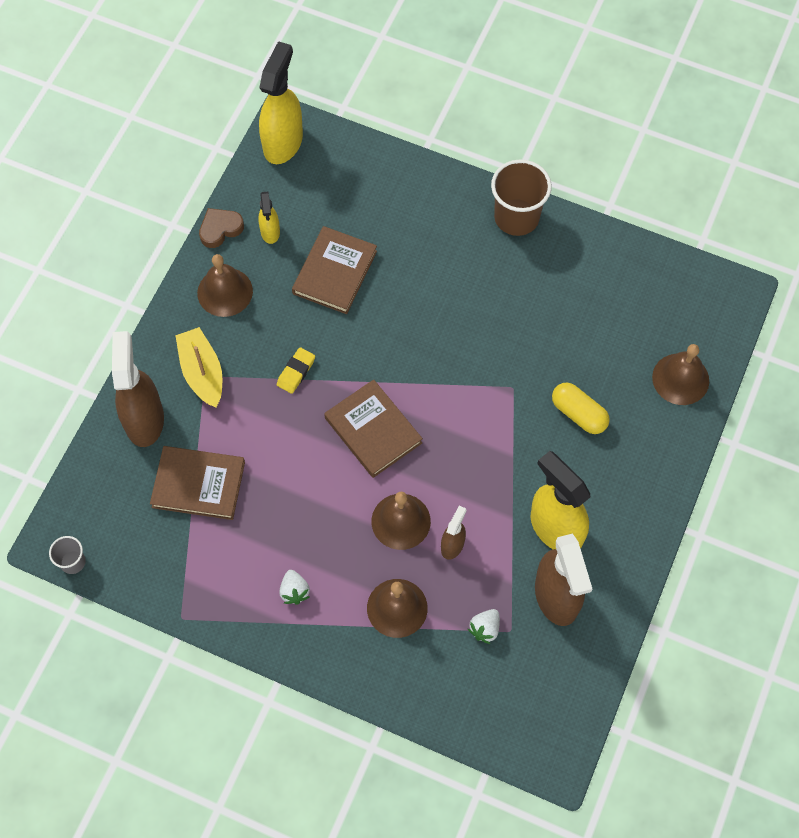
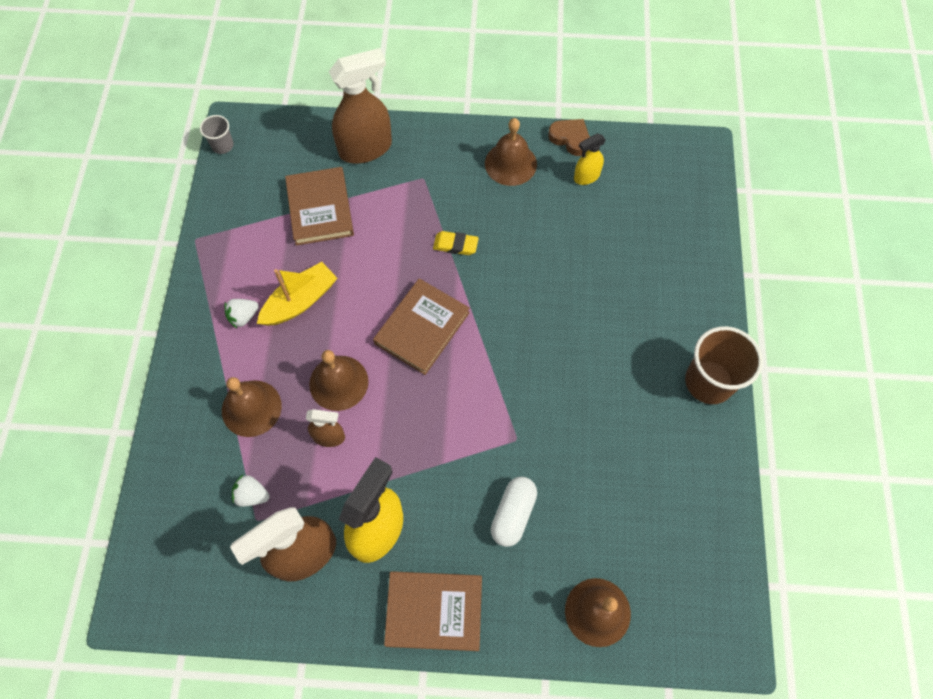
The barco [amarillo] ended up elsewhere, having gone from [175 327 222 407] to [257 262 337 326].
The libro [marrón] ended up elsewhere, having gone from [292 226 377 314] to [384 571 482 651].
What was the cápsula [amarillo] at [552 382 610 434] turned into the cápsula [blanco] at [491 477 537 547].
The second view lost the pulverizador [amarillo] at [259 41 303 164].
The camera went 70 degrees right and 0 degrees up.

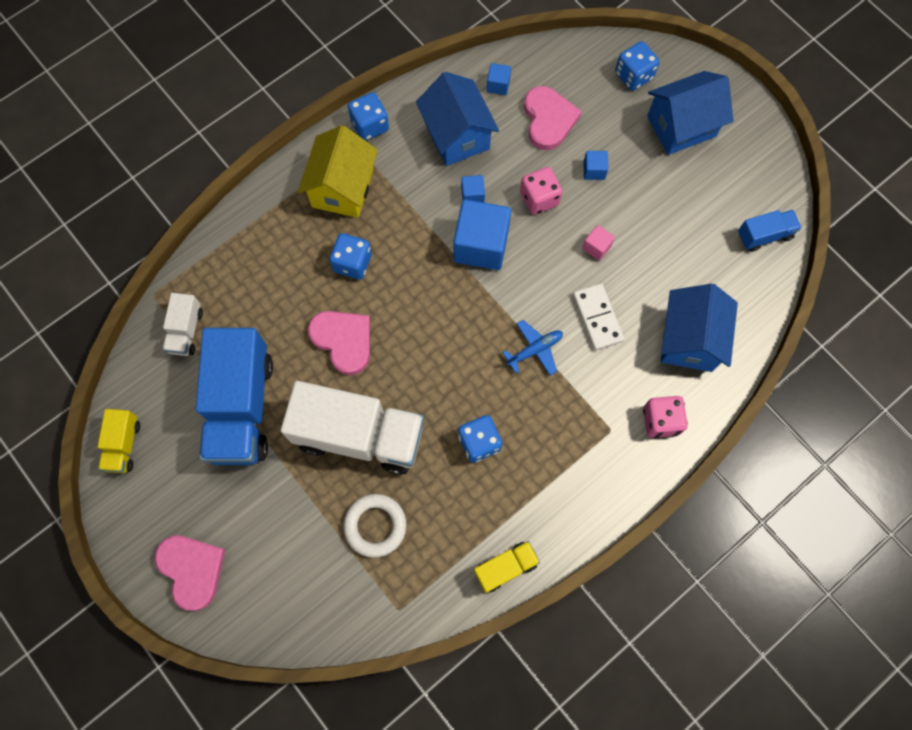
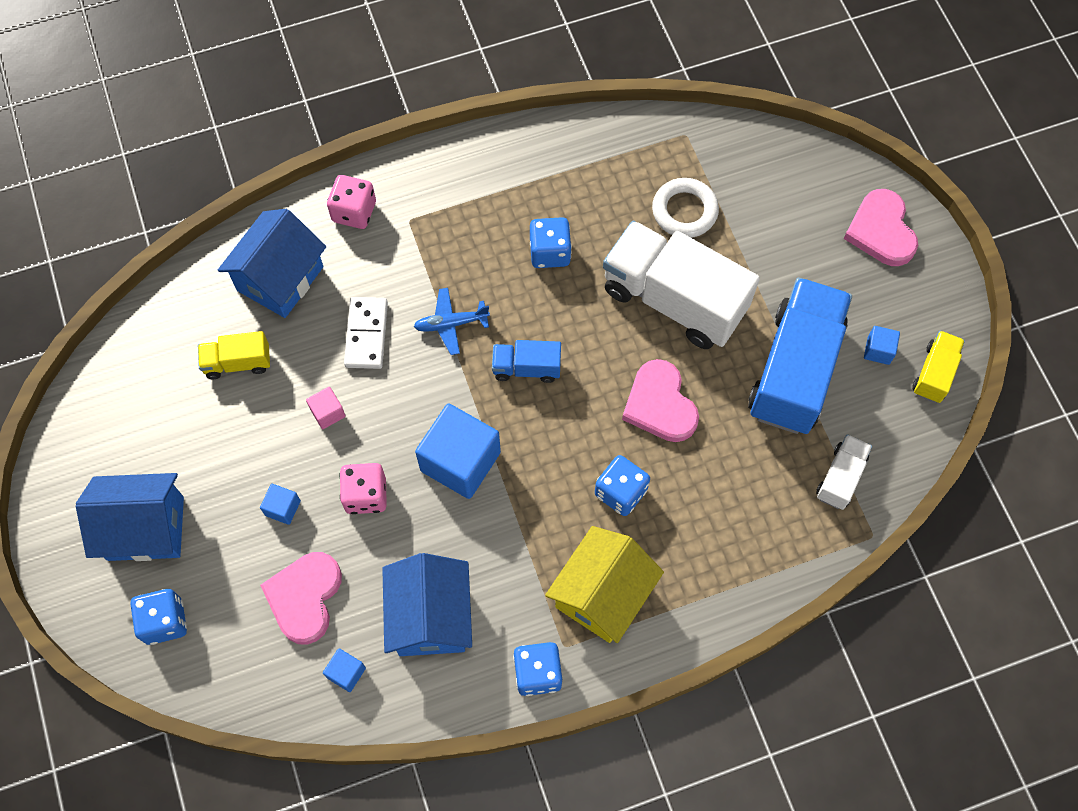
The camión [amarillo] ended up elsewhere, having gone from [474 541 540 593] to [198 331 270 379].
The camión [azul] ended up elsewhere, having gone from [738 210 802 252] to [492 340 561 383].
The cubo [azul] ended up elsewhere, having gone from [461 175 485 203] to [864 326 900 365].
The camera went 160 degrees left and 5 degrees down.

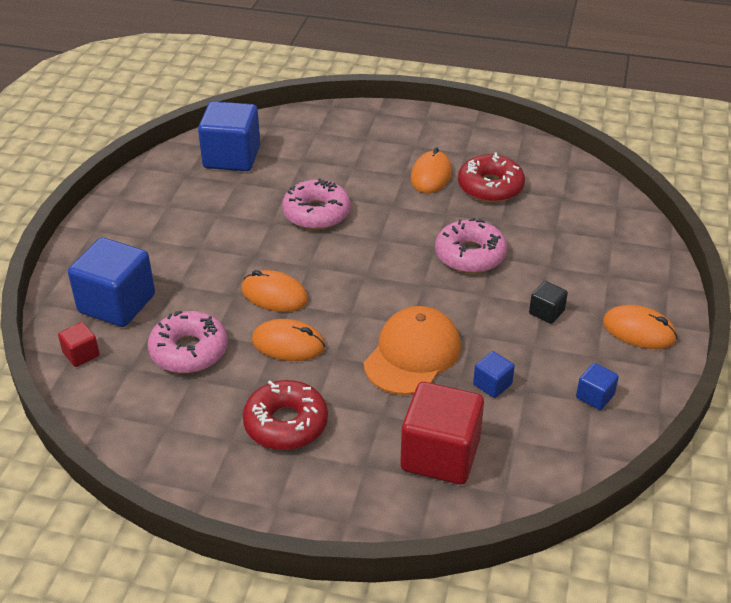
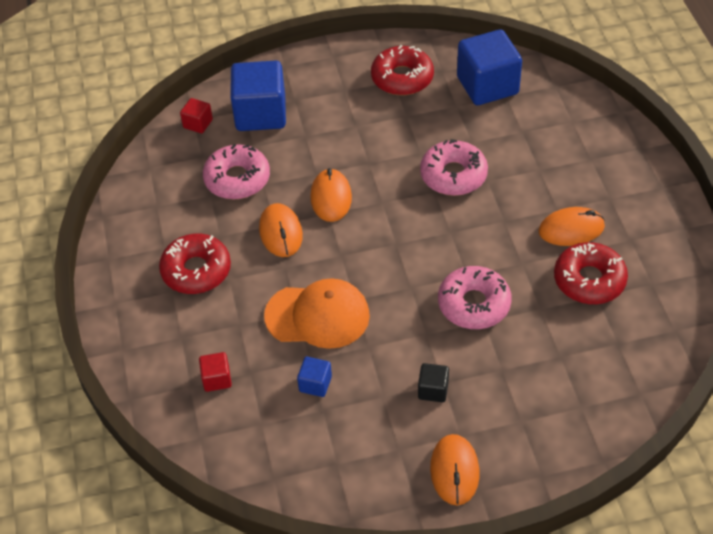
The size of the cubo [rojo] at [400 382 484 484] changed by a factor of 0.46.
The second view gained the rosquilla [rojo] at [371 45 434 95].
The second view lost the cubo [azul] at [576 363 619 410].
The camera went 65 degrees right and 10 degrees up.

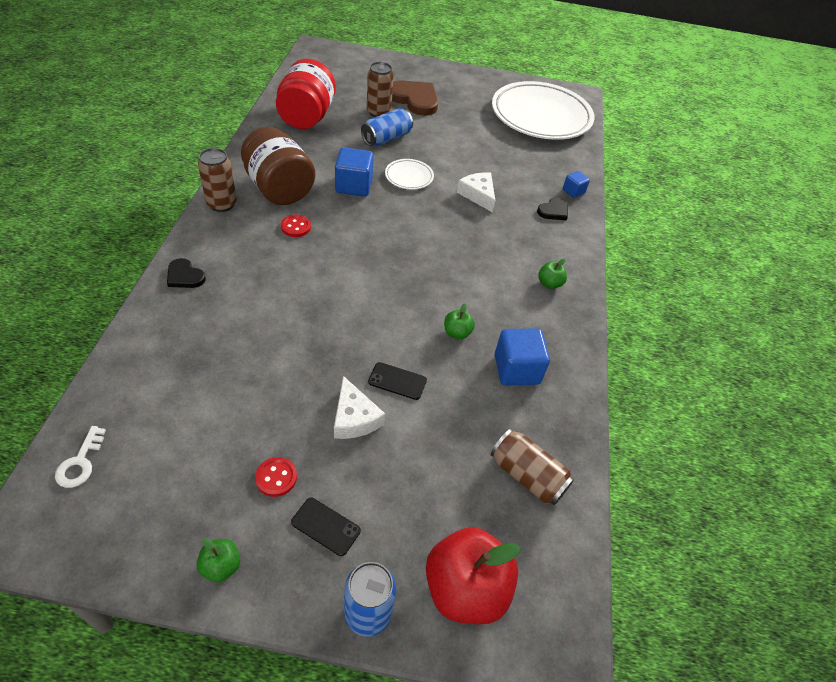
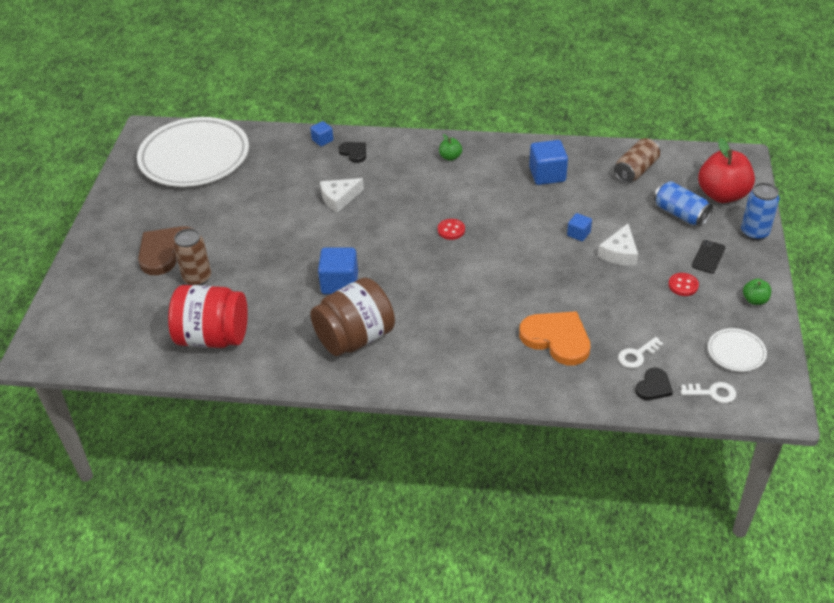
The botón [rojo] ended up elsewhere, having gone from [281 215 311 237] to [438 219 465 240].
The second view gained the corazón [naranja] at [519 311 590 365].
Where the móvil [negro] stood at [368 362 427 400], the cubo [azul] came to stand at [567 213 592 241].
The queso [blanco] at [334 376 385 439] ended up facing another way, 135 degrees clockwise from before.
The second view gained the llave [blanco] at [618 337 663 368].
The corazón [negro] ended up elsewhere, having gone from [167 258 206 288] to [635 368 673 400].
The lata [azul] ended up elsewhere, having gone from [361 108 413 146] to [654 181 713 226].
The plato [blanco] ended up elsewhere, having gone from [385 159 434 189] to [708 328 767 372].
The second view lost the lata [marrón] at [198 148 237 212].
The second view lost the manzana [verde] at [444 304 475 339].
The camera went 85 degrees left and 5 degrees down.

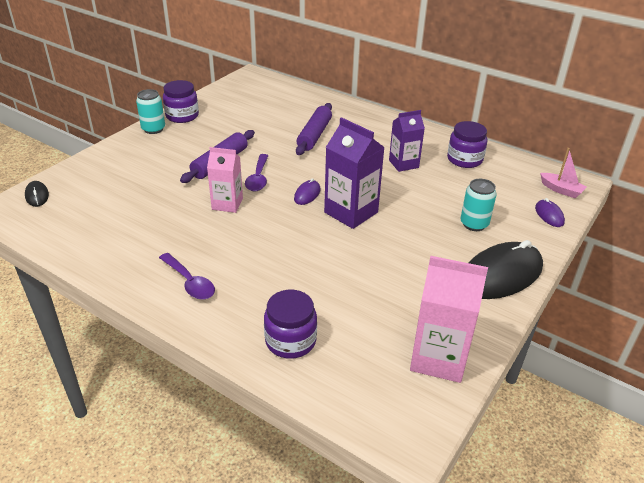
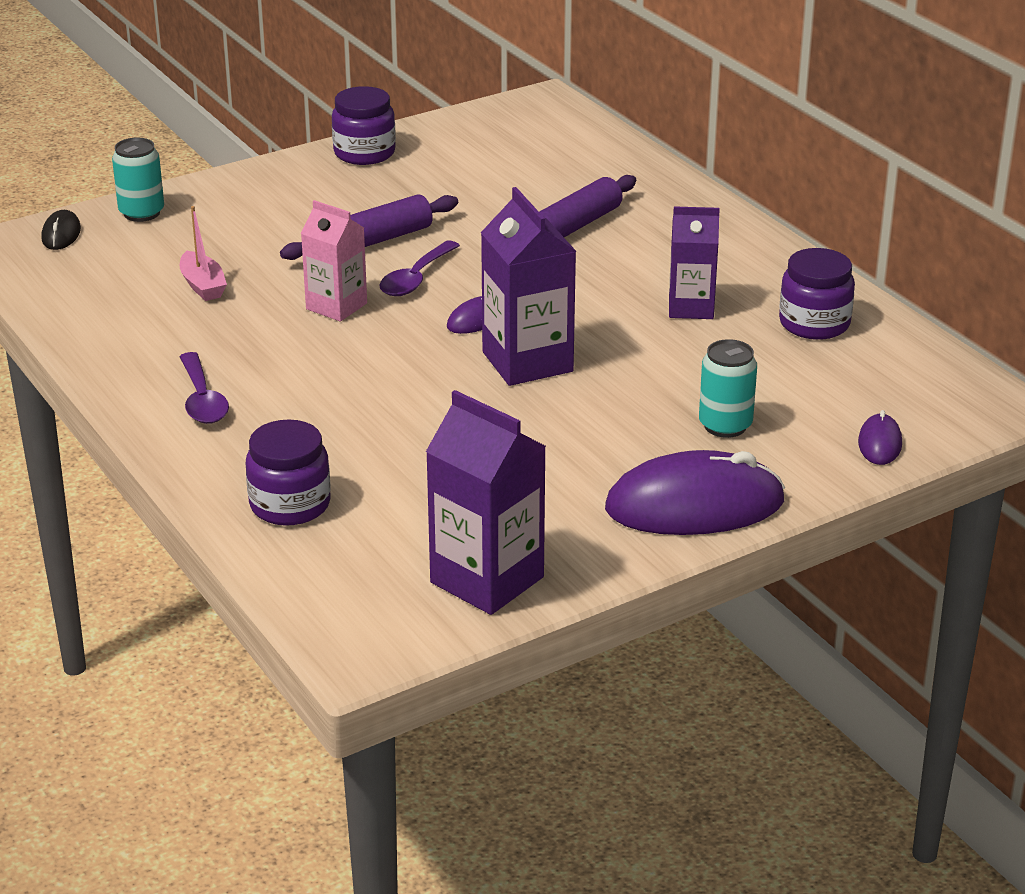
The lata [turquesa] ended up elsewhere, having gone from [136 89 165 134] to [112 138 164 222].
The barco [rosa] ended up elsewhere, having gone from [540 148 587 198] to [180 206 227 301].
What was the cartón de leche [rosa] at [410 256 488 383] turned into the cartón de leche [morado] at [426 390 546 615].
What was the ratón [negro] at [468 240 543 299] turned into the ratón [morado] at [605 450 785 535].
The camera went 25 degrees right and 5 degrees down.

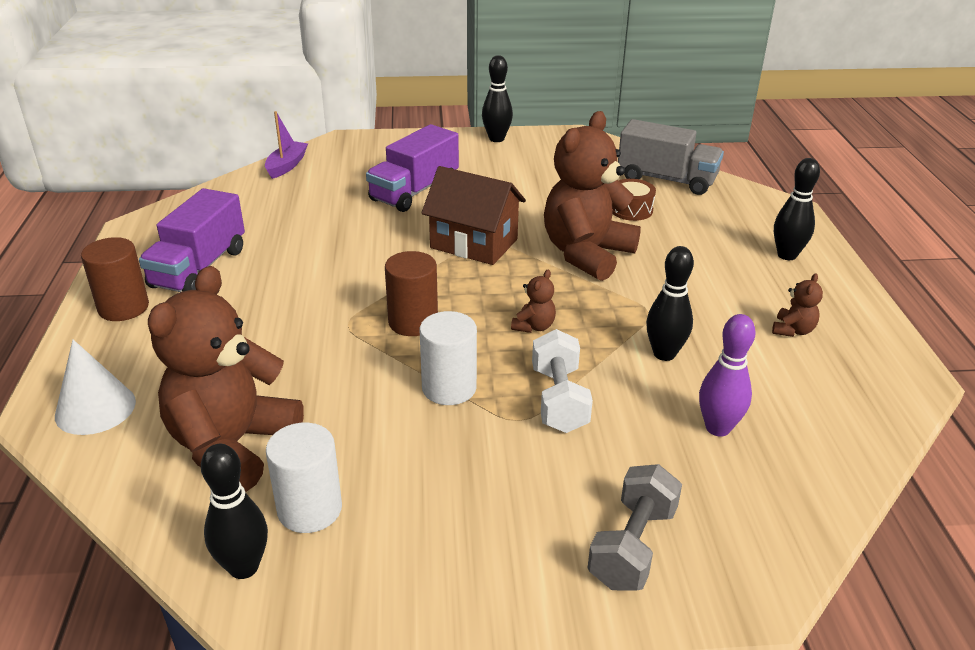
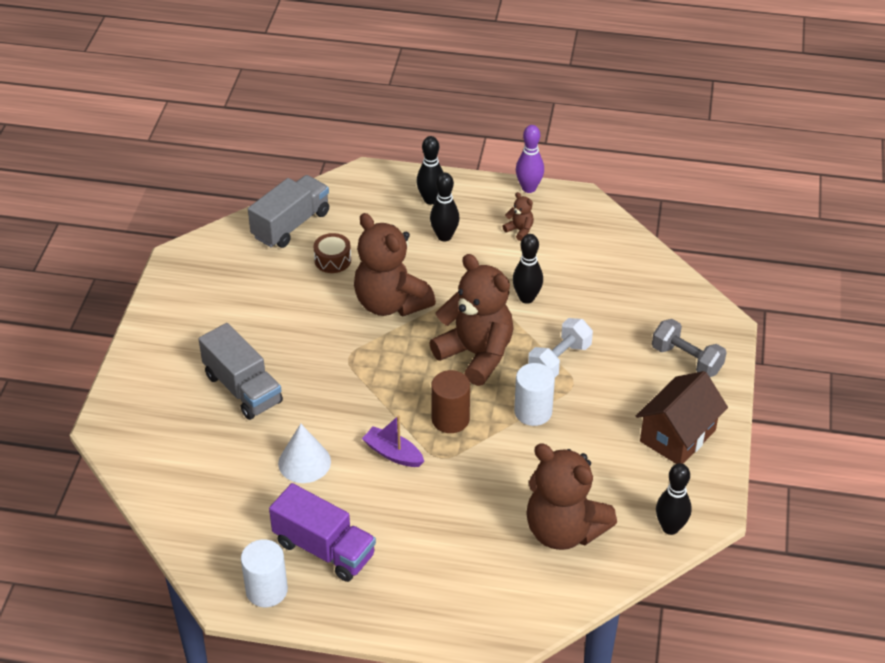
What was the camión [morado] at [366 124 459 212] turned into the camión [gris] at [199 323 283 420].
The cilindro [blanco] ended up elsewhere, having gone from [266 423 342 533] to [241 539 288 607].
The cono [blanco] ended up elsewhere, having gone from [55 339 136 435] to [278 424 331 483].
The barco [morado] ended up elsewhere, having gone from [265 111 308 179] to [362 415 424 467].
The bolo [negro] ended up elsewhere, having gone from [482 55 513 142] to [430 173 459 241].
The size of the osito [marrón] at [511 269 556 333] changed by a factor of 2.49.
The bolo [morado] ended up elsewhere, having gone from [699 314 756 437] to [516 125 544 193].
The mancuerna [blanco] at [532 329 593 433] ended up facing another way, 60 degrees counterclockwise from before.
The casa [marrón] ended up elsewhere, having gone from [421 166 526 265] to [636 371 728 464].
The second view lost the cilindro [marrón] at [81 237 149 321].
The camera went 75 degrees left and 10 degrees up.

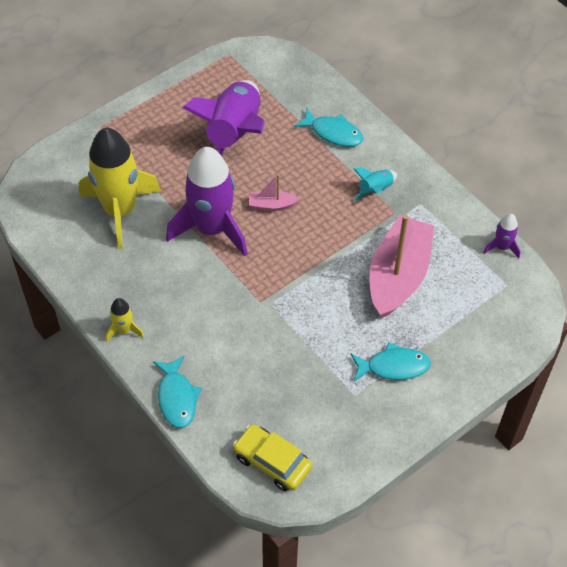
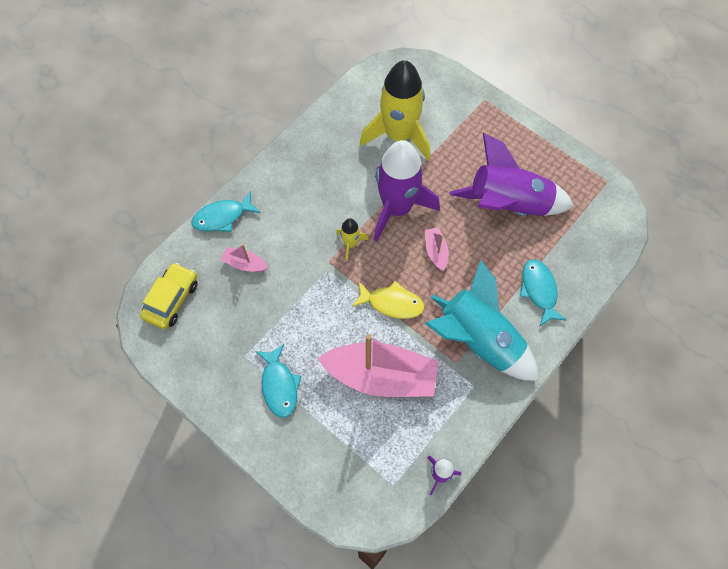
The second view gained the barco [rosa] at [221 244 268 272].
The cohete [amarillo] ended up elsewhere, having gone from [106 298 144 342] to [336 218 369 261].
The second view gained the pez [amarillo] at [352 281 424 319].
The size of the cohete [turquesa] at [353 167 397 202] changed by a factor of 2.30.
The pez [turquesa] at [294 108 363 147] ended up facing another way, 150 degrees clockwise from before.
The camera went 80 degrees right and 10 degrees up.

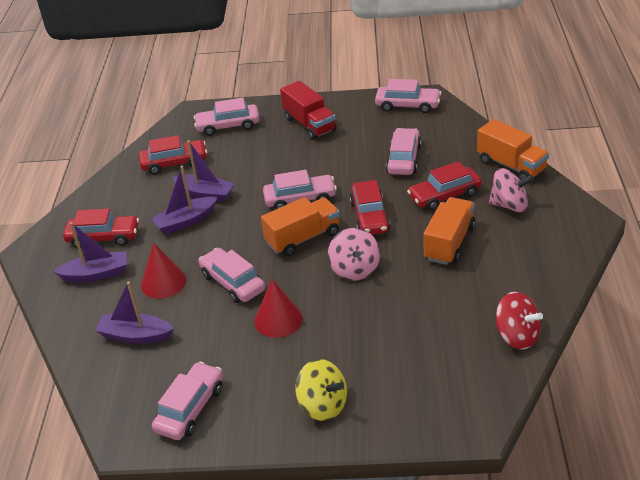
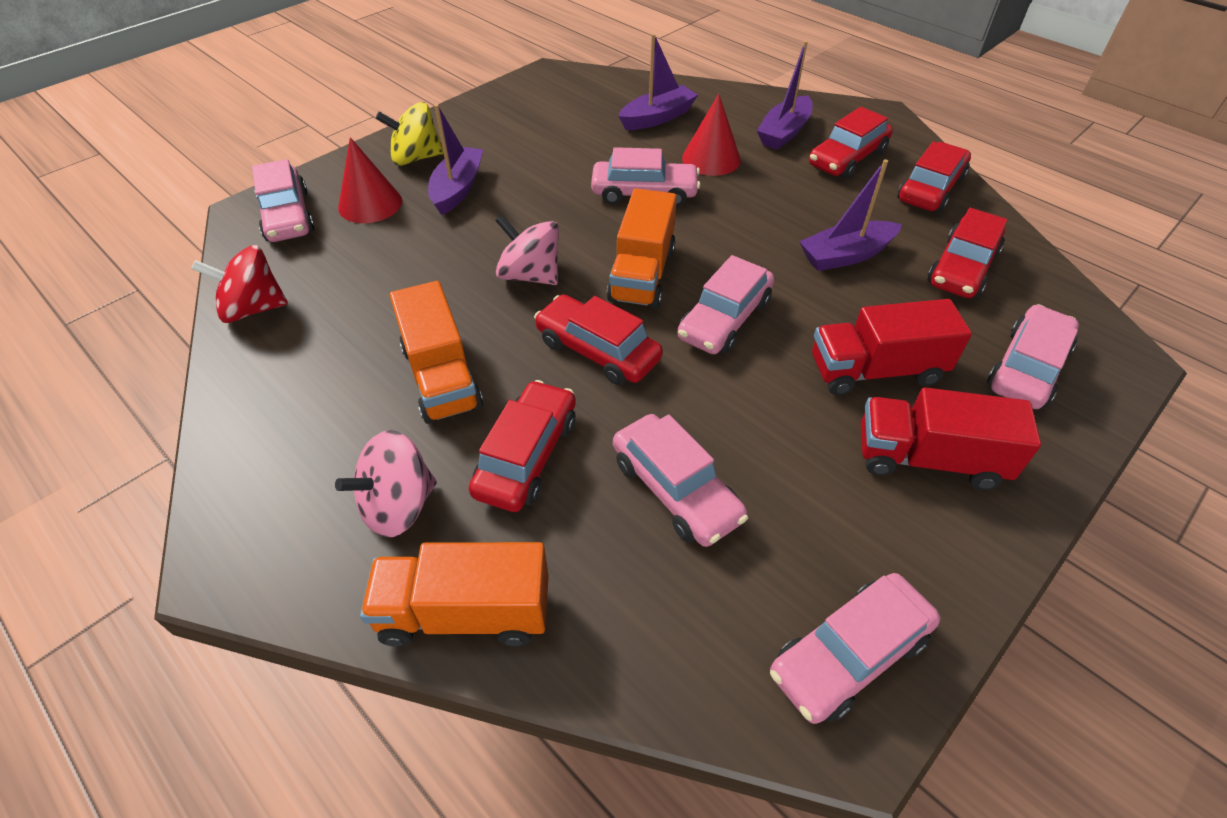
The coche [rosa] ended up elsewhere, having gone from [152 362 223 440] to [252 159 314 242].
The cono [rojo] ended up elsewhere, having gone from [254 279 303 338] to [338 137 402 223].
The barco [morado] ended up elsewhere, having gone from [151 166 218 234] to [428 104 484 215].
The second view gained the camión [rojo] at [812 299 972 395].
The second view gained the coche [rojo] at [898 142 971 212].
The camera went 130 degrees right and 10 degrees up.

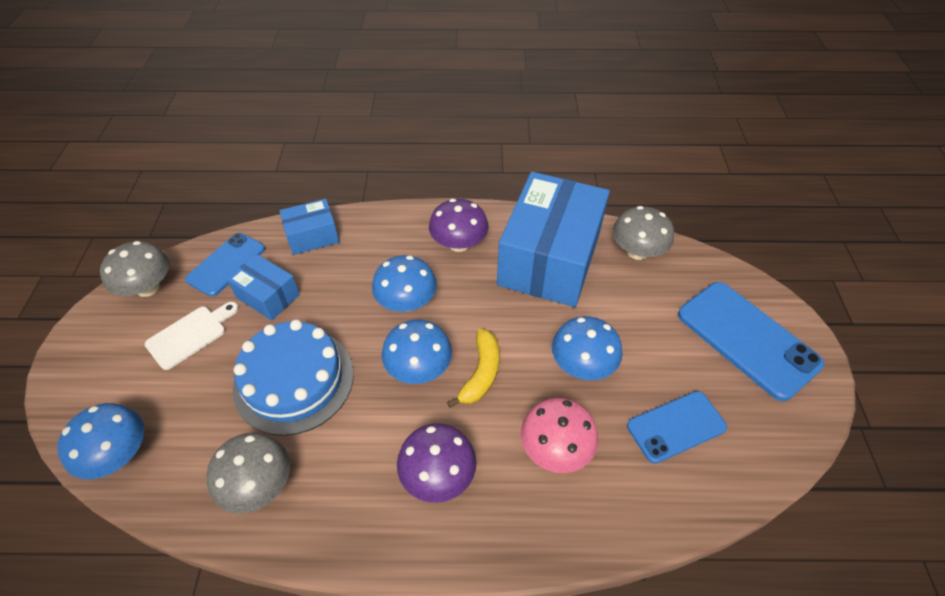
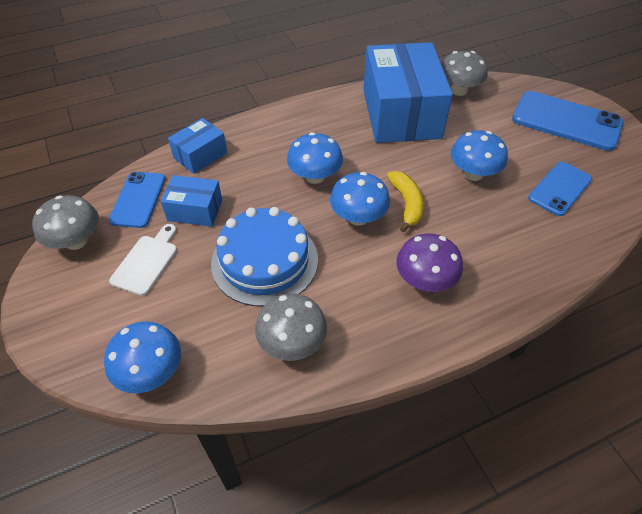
The second view lost the seta [morado] at [429 199 489 252].
The second view lost the seta [rosa] at [521 398 598 473].
The camera went 25 degrees left and 0 degrees up.

